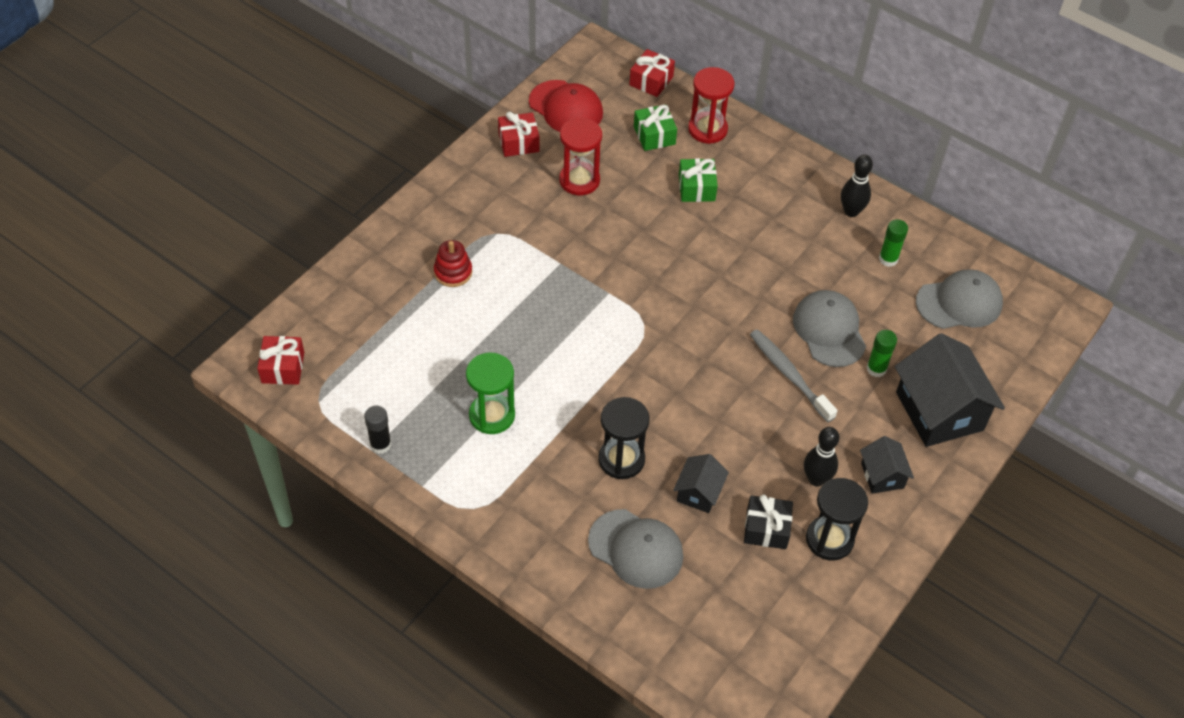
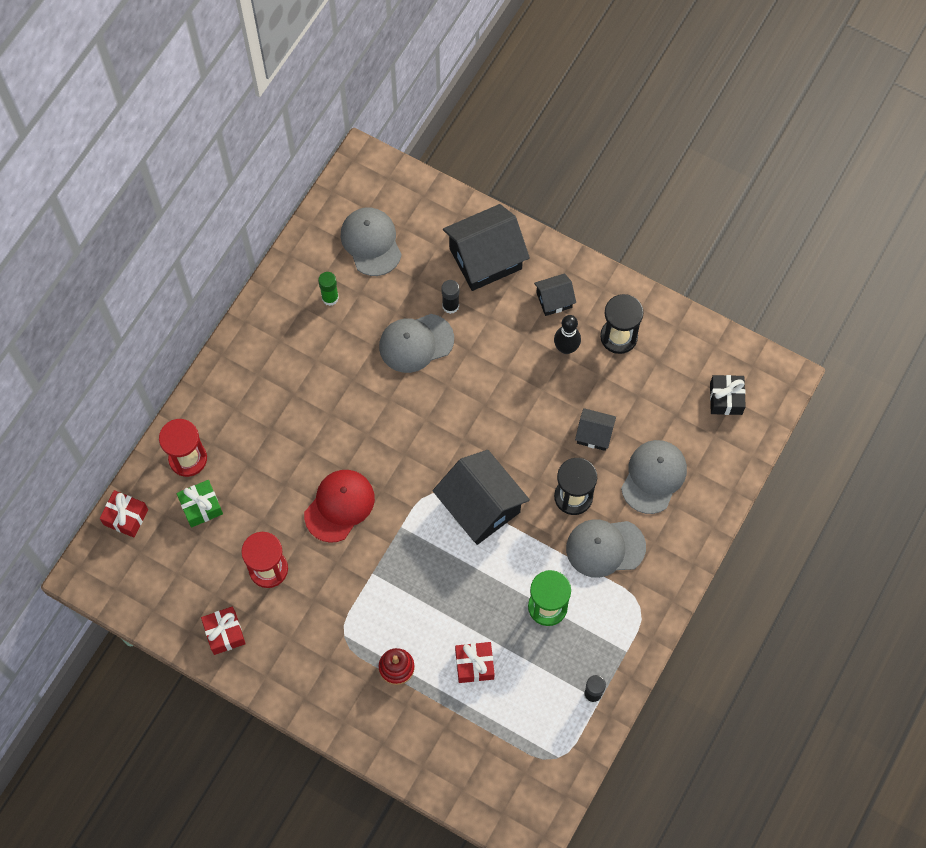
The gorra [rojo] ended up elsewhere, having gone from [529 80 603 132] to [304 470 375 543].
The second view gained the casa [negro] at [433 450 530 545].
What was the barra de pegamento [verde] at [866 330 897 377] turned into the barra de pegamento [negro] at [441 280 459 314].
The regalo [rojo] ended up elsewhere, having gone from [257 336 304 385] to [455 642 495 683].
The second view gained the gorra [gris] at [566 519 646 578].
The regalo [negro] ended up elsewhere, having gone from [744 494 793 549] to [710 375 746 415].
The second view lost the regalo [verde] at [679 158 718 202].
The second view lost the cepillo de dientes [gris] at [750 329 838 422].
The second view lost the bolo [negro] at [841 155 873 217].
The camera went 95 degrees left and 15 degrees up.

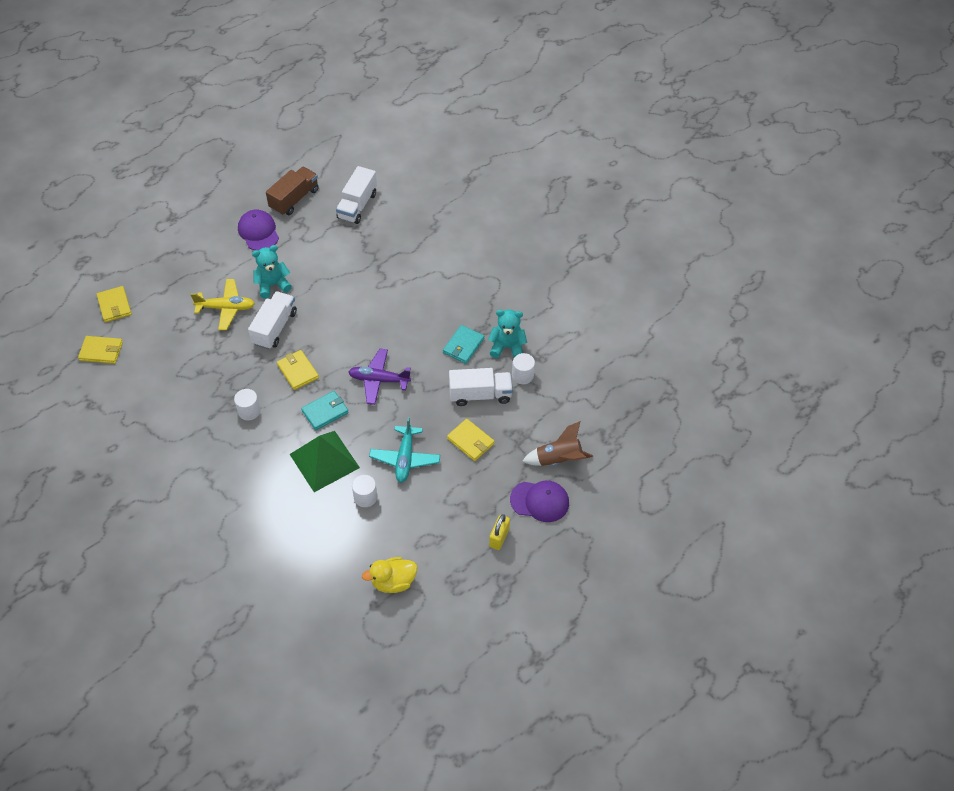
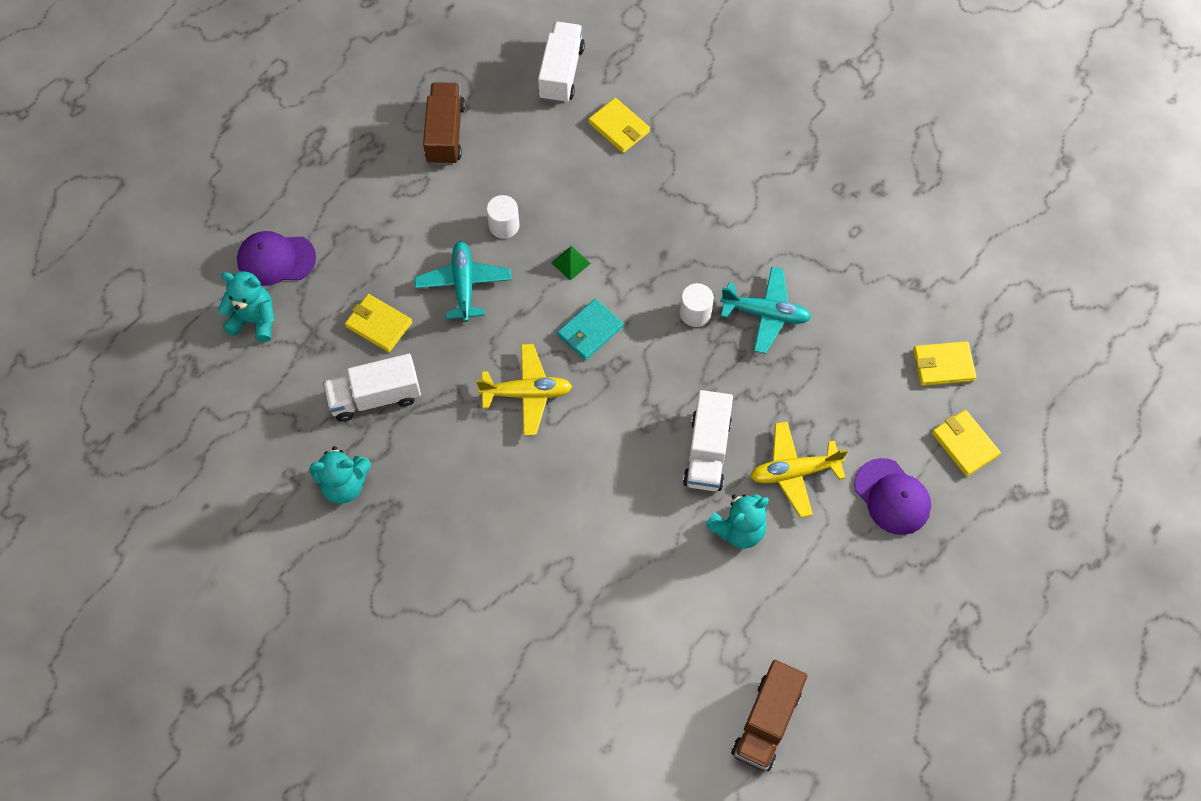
Where the cohete [marrón] stood at [522 421 593 466], the osito [turquesa] came to stand at [218 271 275 342].
Where the pato [amarillo] stood at [362 557 417 593], the camión [marrón] came to stand at [423 82 465 165].
What was the avión [morado] at [348 349 411 405] turned into the avión [amarillo] at [476 344 573 436].
The camión [blanco] ended up elsewhere, having gone from [336 166 377 224] to [538 22 585 104].
The size of the pirámide [verde] at [290 431 360 492] changed by a factor of 0.41.
The cartera [amarillo] ended up elsewhere, having gone from [277 350 319 390] to [588 98 650 153].
The second view gained the avión [turquesa] at [720 267 811 354].
The gorra [morado] ended up elsewhere, having gone from [238 210 279 251] to [854 458 931 535].
The second view lost the cartera [turquesa] at [443 325 484 364].
The second view lost the candado [amarillo] at [489 514 510 550].
The second view lost the cilindro [blanco] at [512 353 535 384].
The camera went 170 degrees right and 10 degrees up.

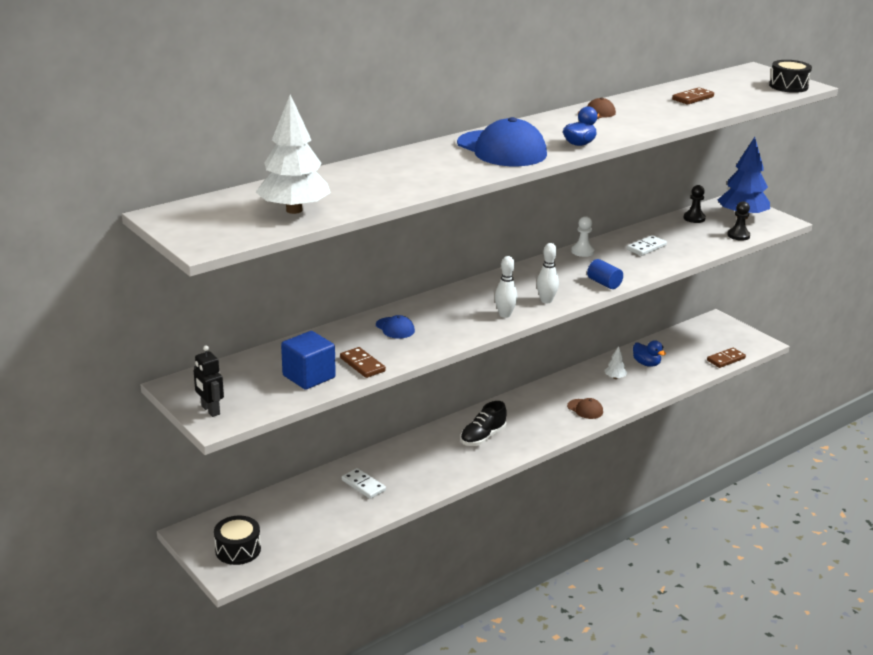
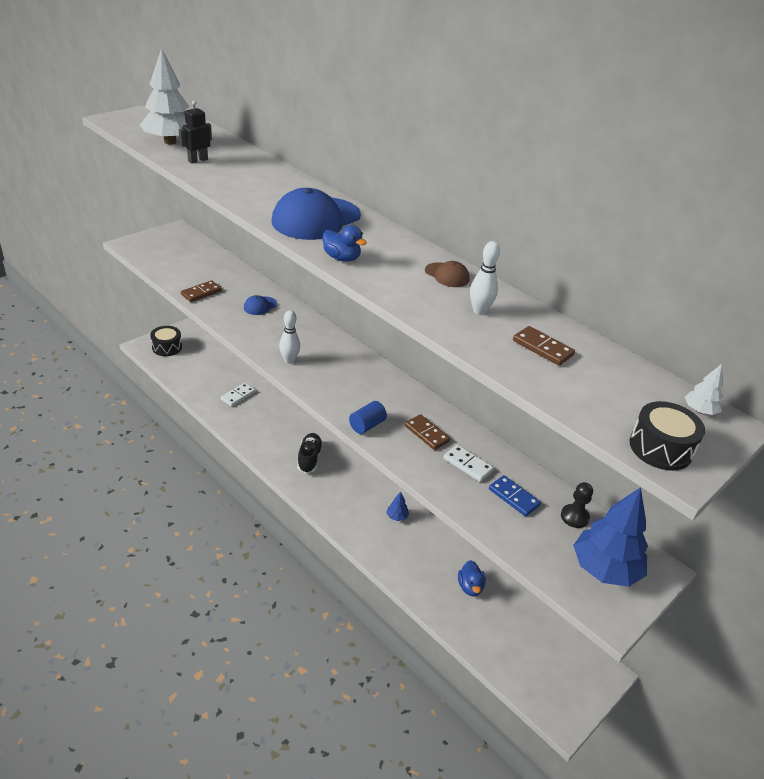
The robot [negro] ended up elsewhere, having gone from [194 346 224 417] to [179 101 212 164].
The zapato [negro] at [460 401 507 446] ended up facing another way, 60 degrees clockwise from before.
The second view gained the árbol [azul] at [386 492 409 521].
The ficha de dominó [marrón] ended up elsewhere, having gone from [707 348 746 368] to [405 414 450 450].
The pato [azul] at [633 340 666 367] ended up facing another way, 45 degrees counterclockwise from before.
The bolo [blanco] ended up elsewhere, having gone from [537 243 559 303] to [470 241 500 315].
The second view gained the ficha de dominó [azul] at [489 475 541 517].
The árbol [blanco] ended up elsewhere, having gone from [605 346 627 379] to [685 364 723 415].
The second view lost the cubo [azul] at [281 331 336 390].
The second view lost the gorra [marrón] at [567 398 603 419].
The second view lost the peón [blanco] at [571 216 595 257].
The second view lost the peón [negro] at [727 201 750 241].
The camera went 80 degrees right and 10 degrees up.

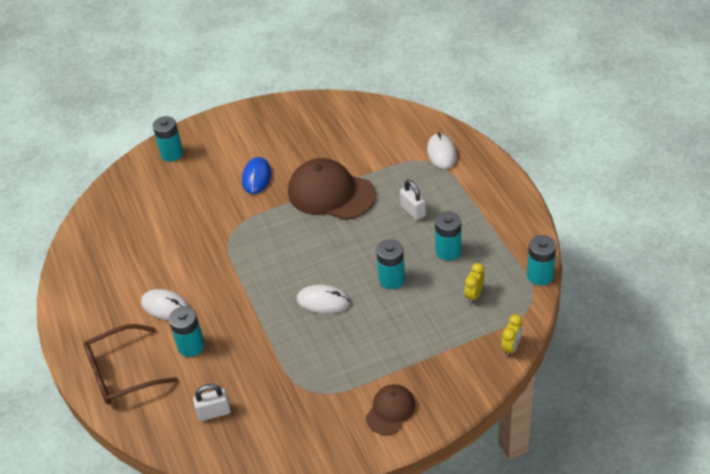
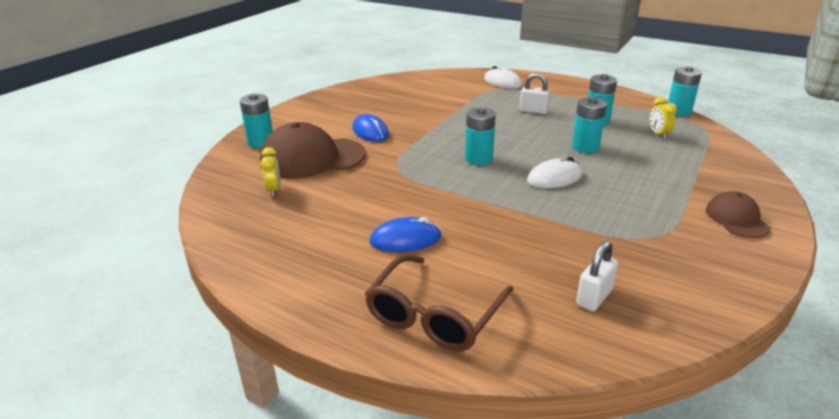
The gorra [marrón] ended up elsewhere, having gone from [288 158 376 220] to [260 122 366 179].
The despertador [amarillo] ended up elsewhere, having gone from [501 314 523 357] to [260 147 281 197].
What was the ratón [blanco] at [141 289 189 320] turned into the ratón [azul] at [370 217 441 252].
The pila [turquesa] ended up elsewhere, having gone from [169 306 205 357] to [465 107 496 165].
The camera went 40 degrees left and 15 degrees down.

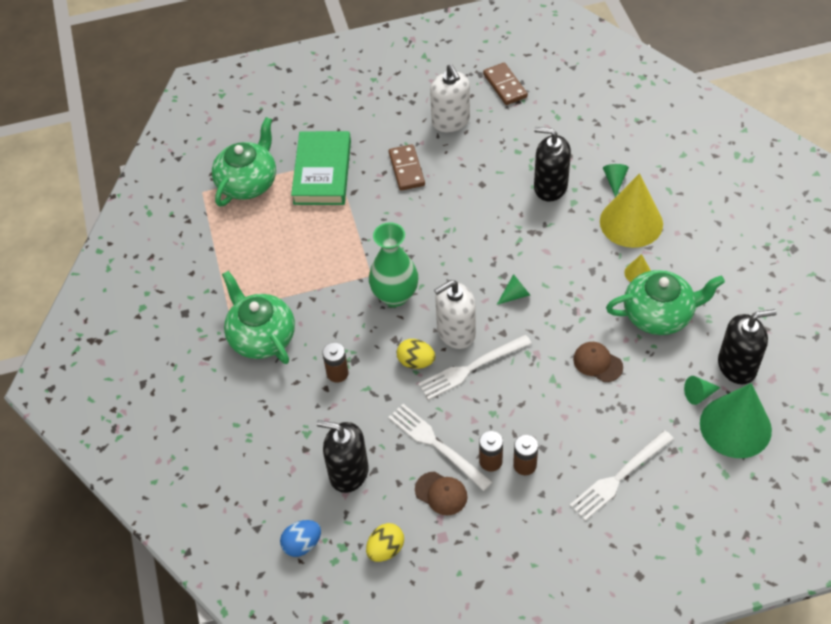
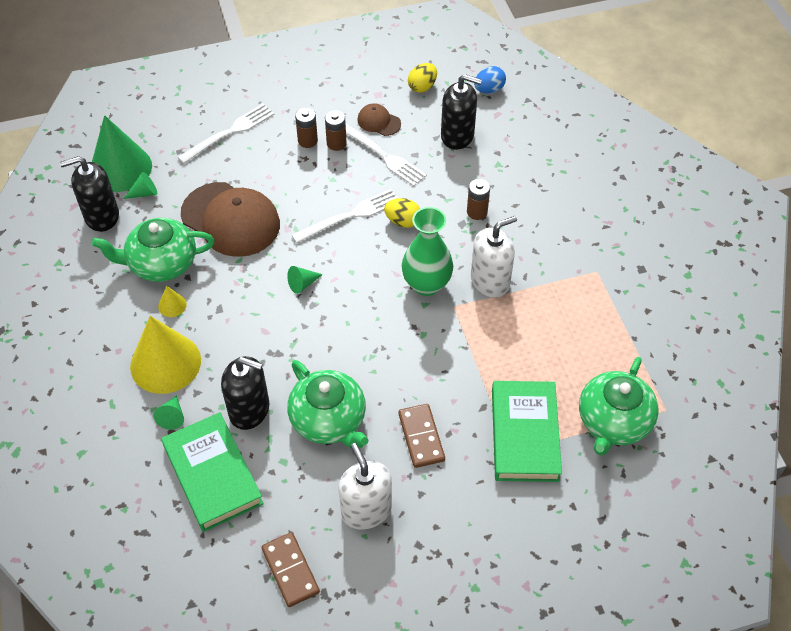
The second view gained the libro [verde] at [161 412 264 532].
The size of the gorra [marrón] at [573 342 623 382] changed by a factor of 2.17.
The tetera [verde] ended up elsewhere, having gone from [222 271 295 364] to [287 360 368 449].
The dispensador de jabón [blanco] ended up elsewhere, having gone from [434 280 476 349] to [471 216 517 298].
The camera went 175 degrees right and 0 degrees up.

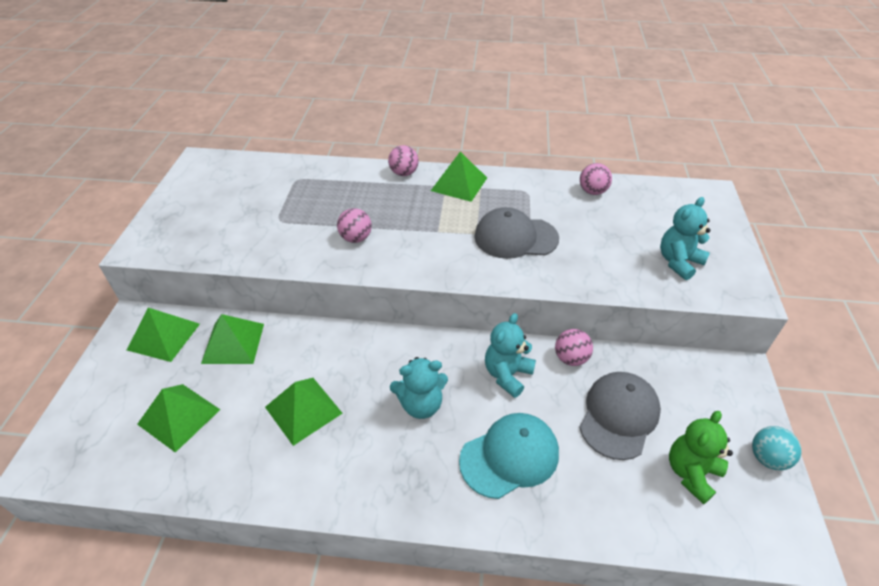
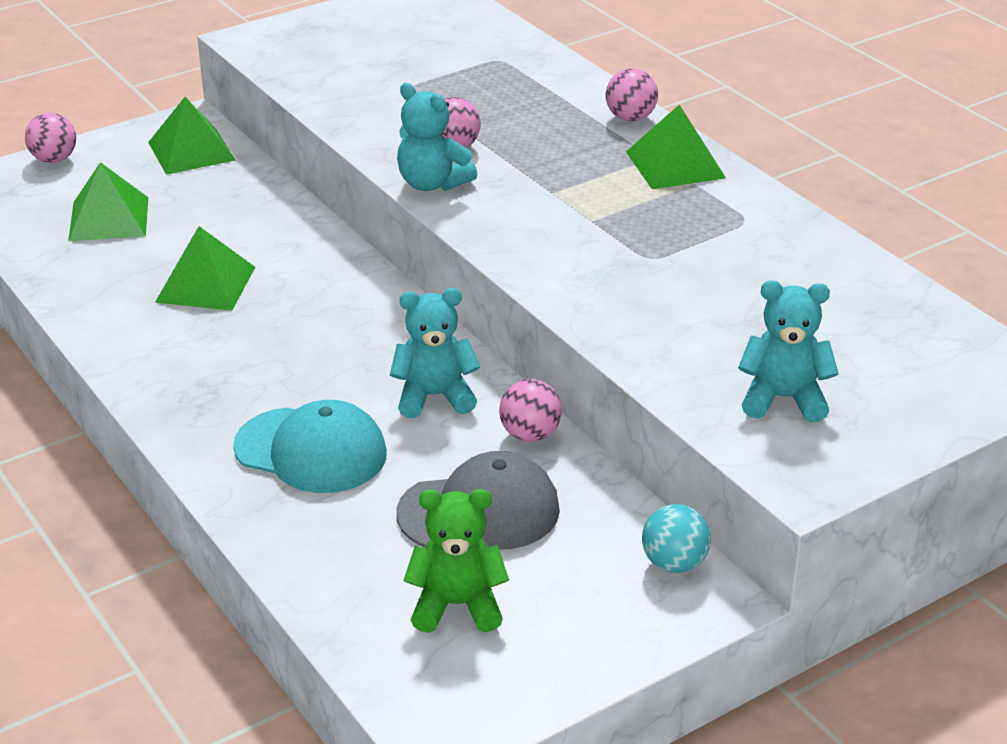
The pelota [rosa] ended up elsewhere, having gone from [580 163 612 195] to [25 113 76 163].
The osito [turquesa] ended up elsewhere, having gone from [390 357 448 419] to [397 83 477 191].
The pelota [turquesa] ended up elsewhere, having gone from [752 426 802 470] to [642 504 711 573].
The second view lost the pirámide [verde] at [201 314 264 364].
The second view lost the gorra [gris] at [474 207 559 259].
The camera went 50 degrees right and 10 degrees down.

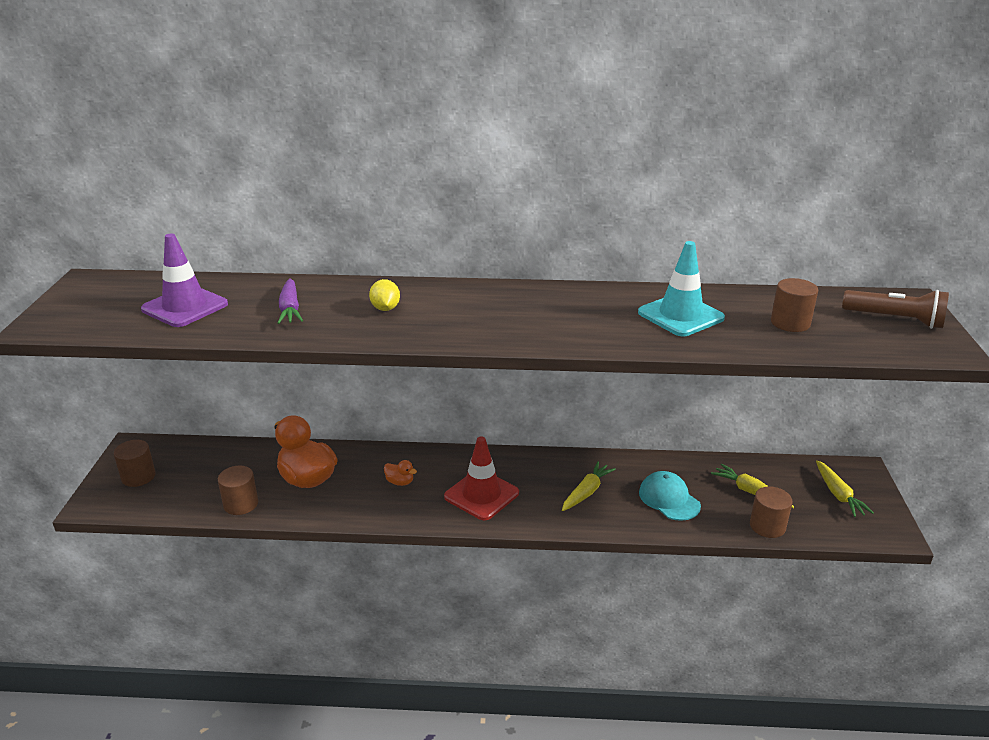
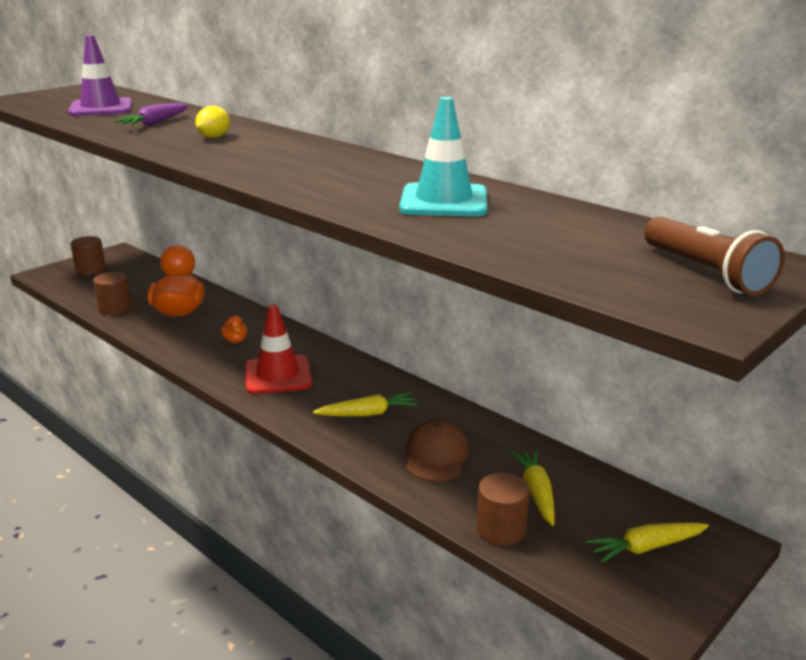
What was the gorra [turquesa] at [639 471 701 521] turned into the gorra [marrón] at [406 420 469 482].
The zanahoria [amarillo] at [816 460 874 517] ended up facing another way, 45 degrees clockwise from before.
The second view lost the cilindro [marrón] at [771 278 818 332].
The camera went 40 degrees right and 5 degrees down.

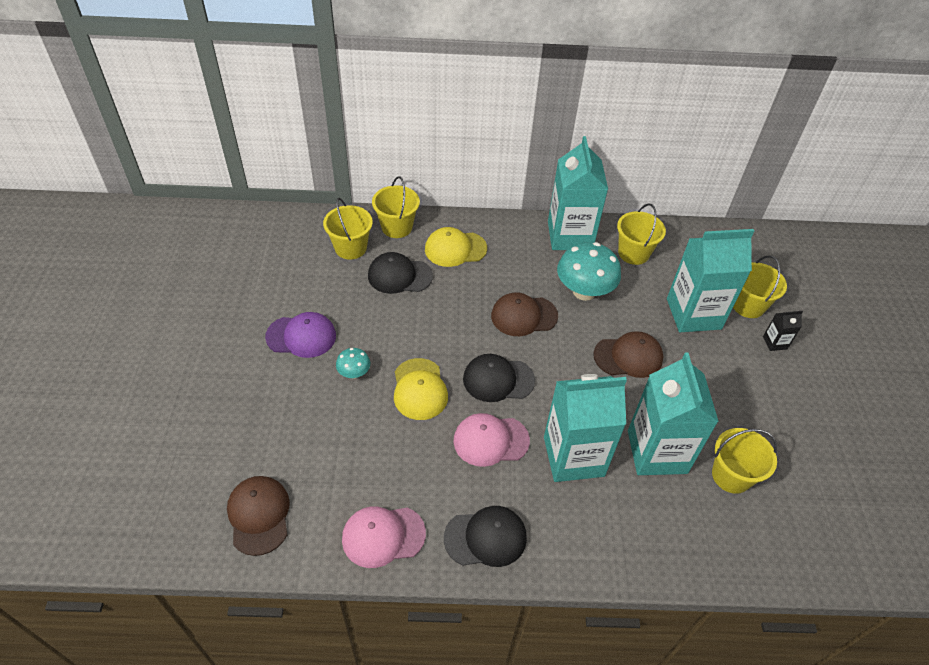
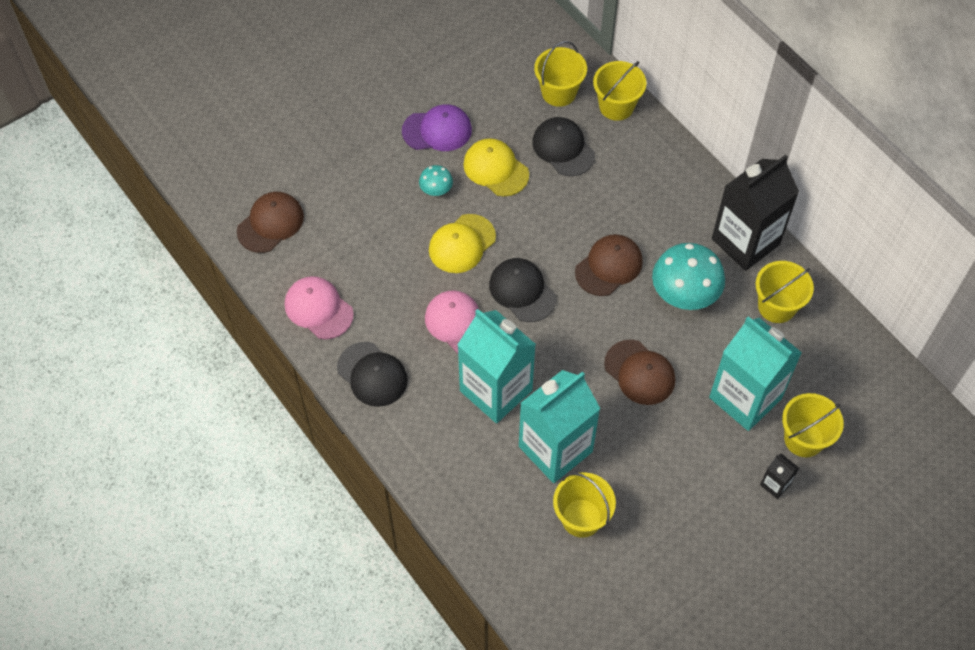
The gorra [morado] at [265 312 336 358] ended up facing another way, 60 degrees counterclockwise from before.
The gorra [amarillo] ended up elsewhere, having gone from [425 227 487 267] to [463 138 529 196].
The gorra [marrón] at [491 292 558 336] ended up facing another way, 90 degrees clockwise from before.
What was the cartón de leche [turquesa] at [548 136 608 250] turned into the cartón de leche [negro] at [712 155 799 271].
The camera went 55 degrees right and 10 degrees up.

